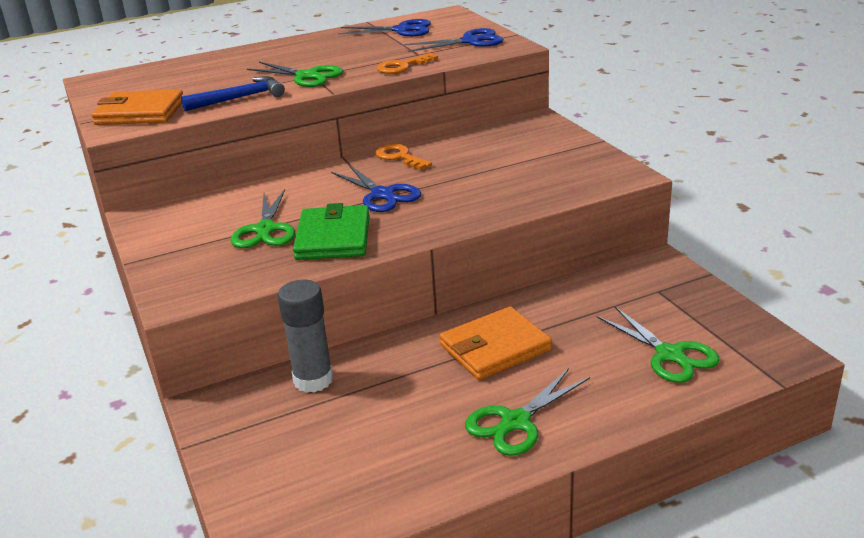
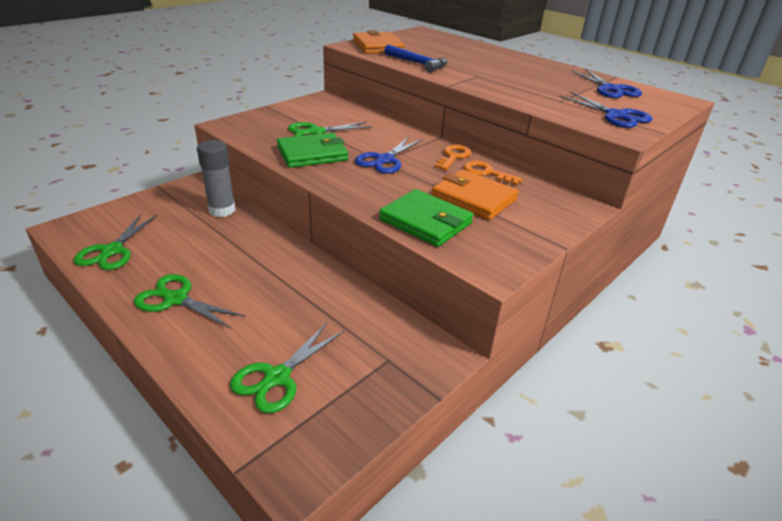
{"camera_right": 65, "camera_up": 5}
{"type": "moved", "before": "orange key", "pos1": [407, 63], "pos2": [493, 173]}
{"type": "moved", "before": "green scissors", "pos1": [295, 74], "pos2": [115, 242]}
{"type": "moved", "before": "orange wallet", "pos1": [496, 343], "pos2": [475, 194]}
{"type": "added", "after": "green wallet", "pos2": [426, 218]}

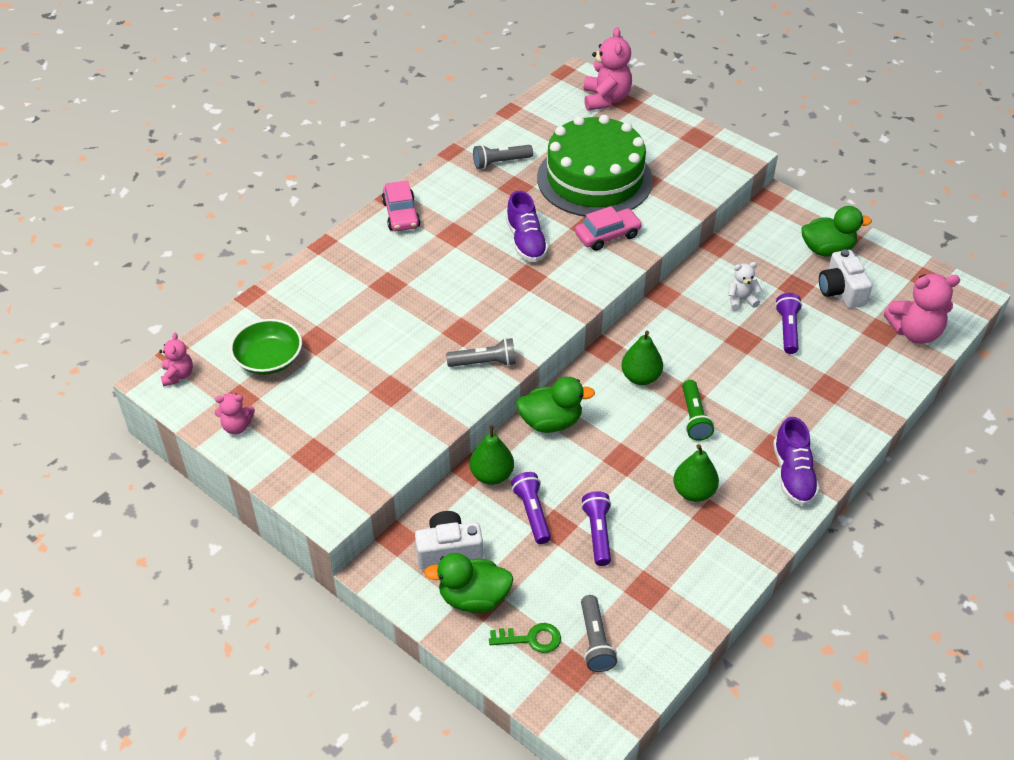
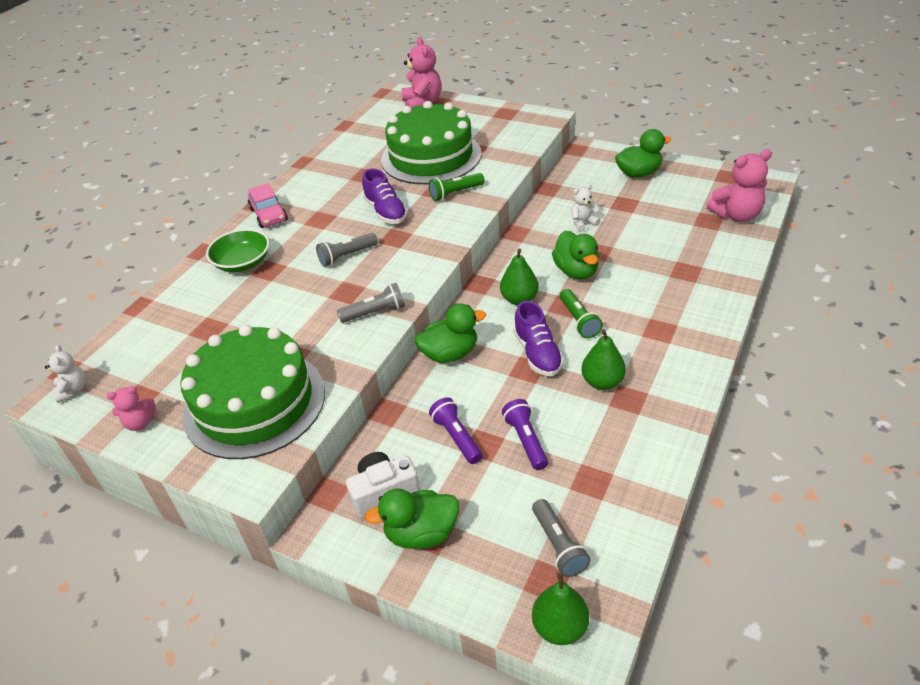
{"camera_right": -10, "camera_up": -5}
{"type": "moved", "before": "grey flashlight", "pos1": [503, 157], "pos2": [347, 250]}
{"type": "replaced", "before": "pink car", "after": "green flashlight", "pos1": [608, 228], "pos2": [457, 187]}
{"type": "removed", "before": "white camera", "pos1": [845, 278]}
{"type": "removed", "before": "purple flashlight", "pos1": [788, 323]}
{"type": "moved", "before": "green bowl", "pos1": [266, 347], "pos2": [237, 250]}
{"type": "recoloured", "before": "pink teddy bear", "after": "white teddy bear", "pos1": [176, 359], "pos2": [65, 374]}
{"type": "moved", "before": "purple shoe", "pos1": [796, 461], "pos2": [538, 338]}
{"type": "moved", "before": "green pear", "pos1": [492, 455], "pos2": [560, 609]}
{"type": "removed", "before": "green key", "pos1": [525, 638]}
{"type": "added", "after": "green duck", "pos2": [575, 255]}
{"type": "added", "after": "green cake", "pos2": [252, 392]}

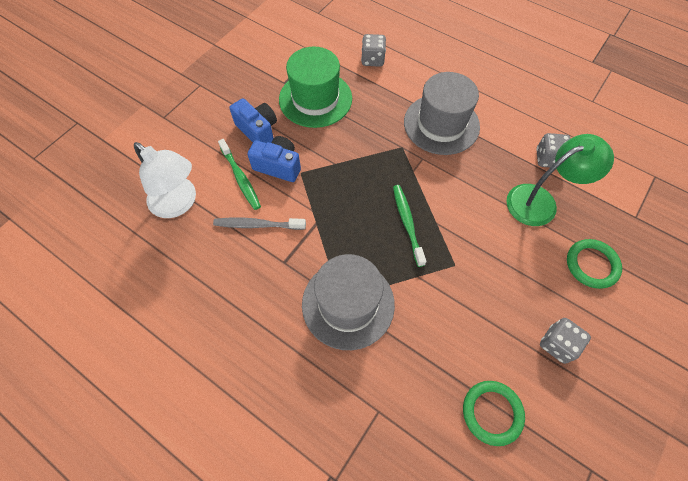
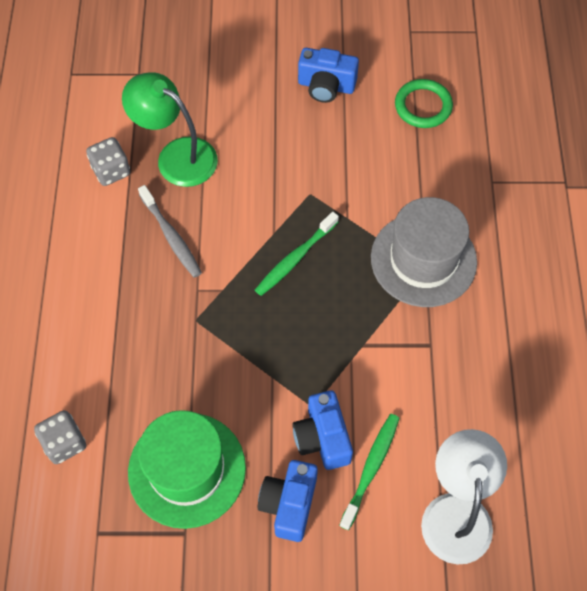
{"camera_right": -125, "camera_up": 0}
{"type": "removed", "before": "grey hat", "pos1": [442, 113]}
{"type": "moved", "before": "grey toothbrush", "pos1": [259, 224], "pos2": [170, 231]}
{"type": "removed", "before": "green ring", "pos1": [594, 264]}
{"type": "replaced", "before": "grey dice", "after": "blue camera", "pos1": [565, 341], "pos2": [328, 75]}

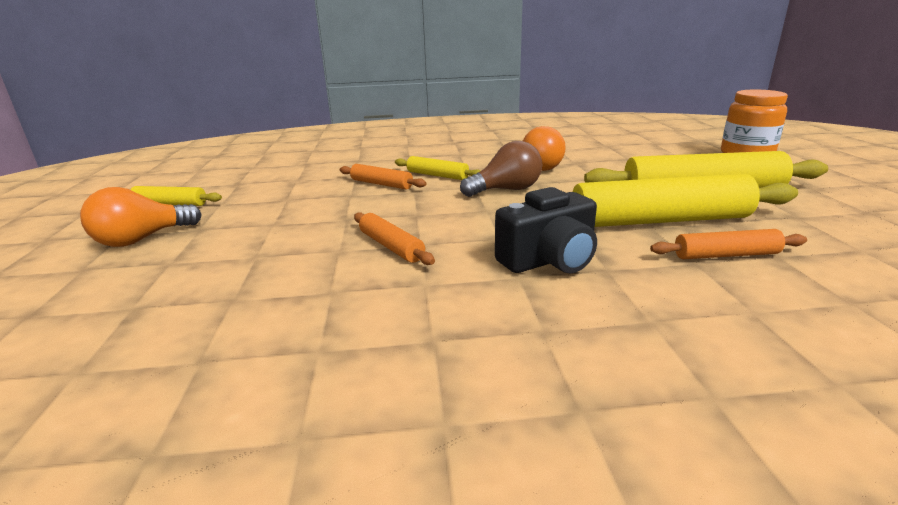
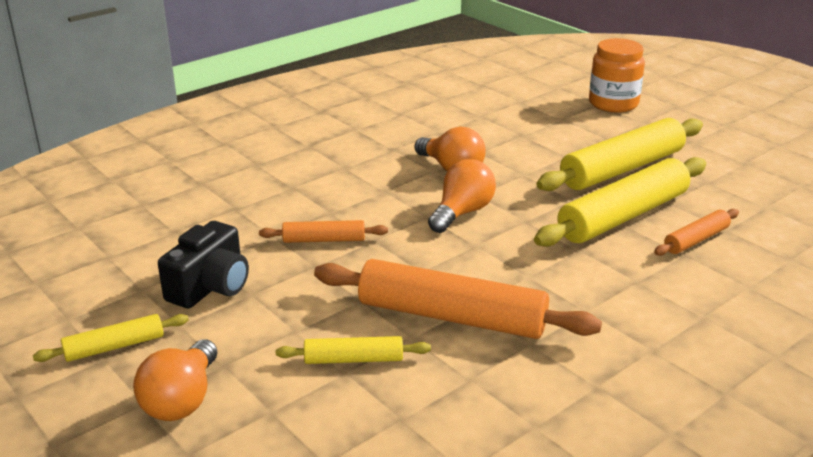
{"camera_right": -35, "camera_up": 5}
{"type": "recoloured", "before": "brown light bulb", "after": "orange light bulb", "pos1": [501, 169], "pos2": [462, 196]}
{"type": "moved", "before": "yellow rolling pin", "pos1": [437, 168], "pos2": [353, 350]}
{"type": "moved", "before": "black camera", "pos1": [546, 230], "pos2": [203, 264]}
{"type": "resized", "before": "orange rolling pin", "pos1": [394, 238], "pos2": [458, 299], "scale": 2.02}

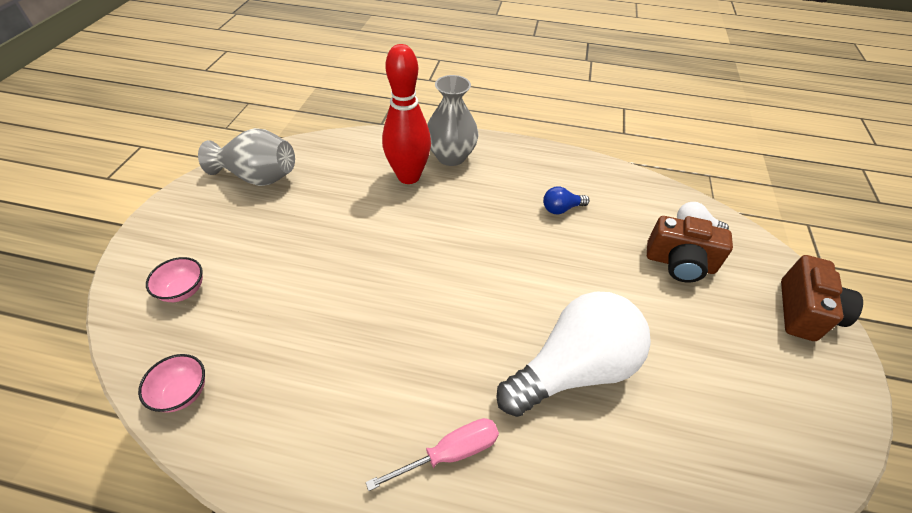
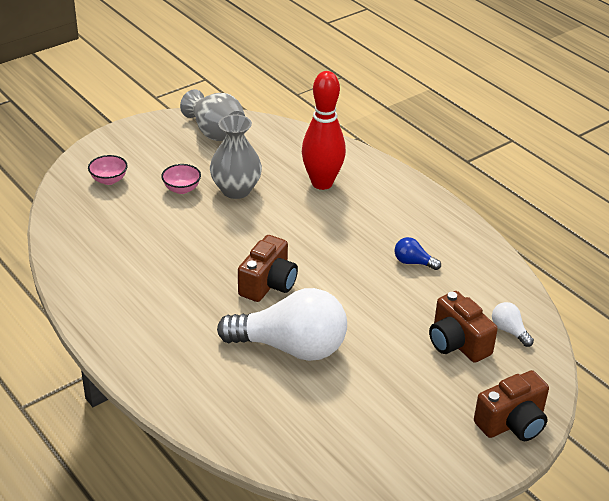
{"camera_right": 40, "camera_up": -10}
{"type": "moved", "before": "grey vase", "pos1": [453, 120], "pos2": [236, 157]}
{"type": "moved", "before": "pink bowl", "pos1": [171, 383], "pos2": [181, 179]}
{"type": "removed", "before": "pink screwdriver", "pos1": [432, 454]}
{"type": "added", "after": "brown camera", "pos2": [268, 268]}

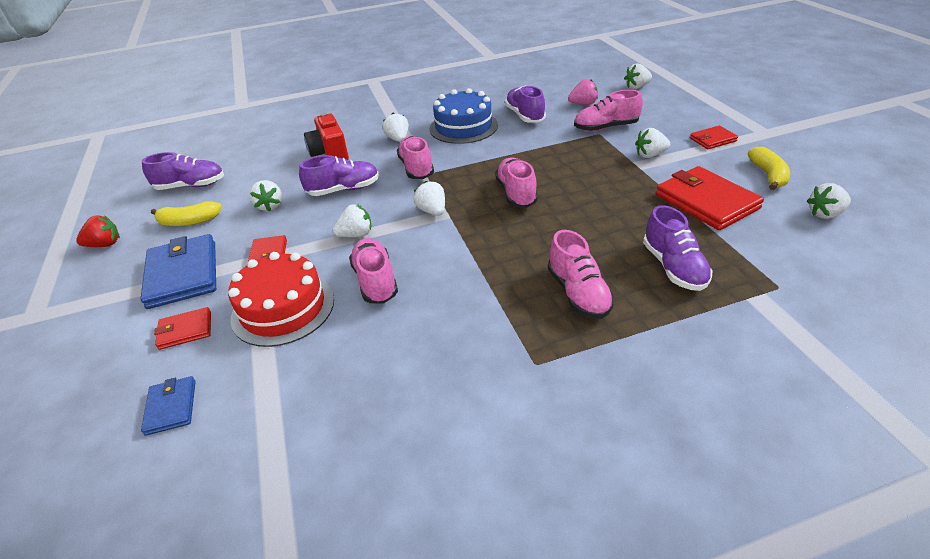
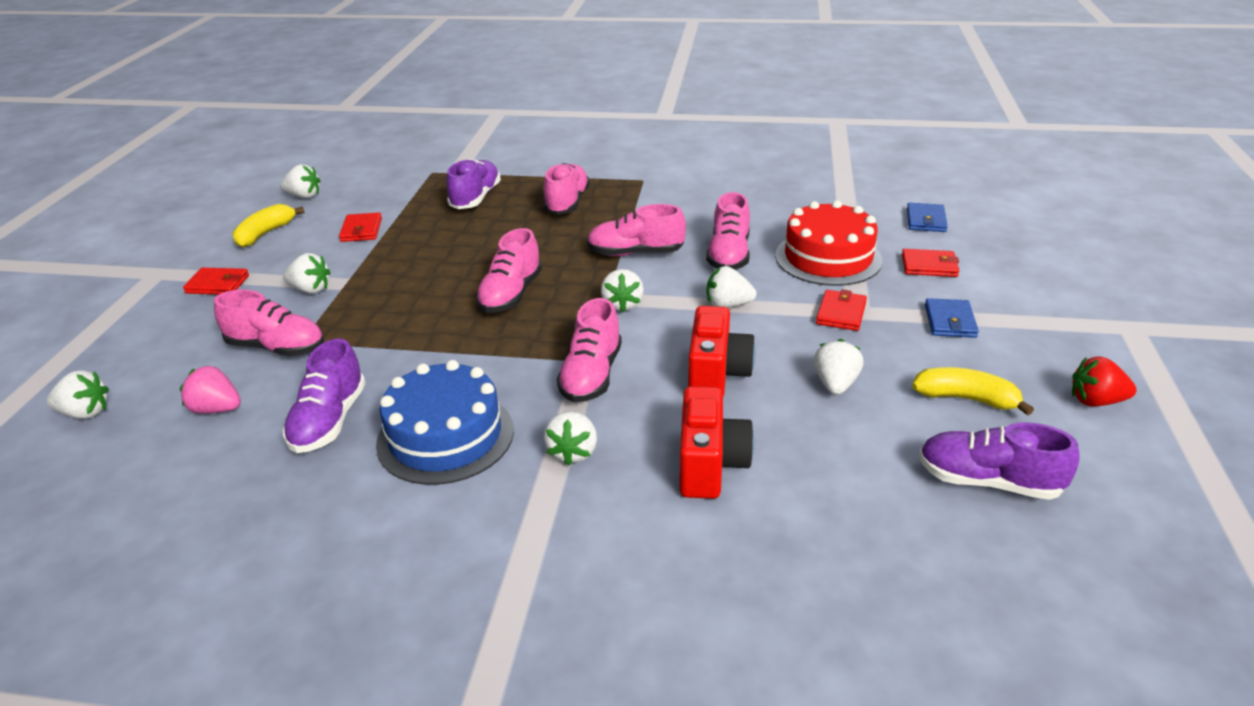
{"camera_right": -155, "camera_up": -5}
{"type": "replaced", "before": "purple shoe", "after": "red camera", "pos1": [339, 175], "pos2": [722, 351]}
{"type": "resized", "before": "red wallet", "pos1": [710, 198], "pos2": [360, 227], "scale": 0.52}
{"type": "resized", "before": "blue wallet", "pos1": [178, 271], "pos2": [952, 318], "scale": 0.52}
{"type": "added", "after": "pink shoe", "pos2": [636, 230]}

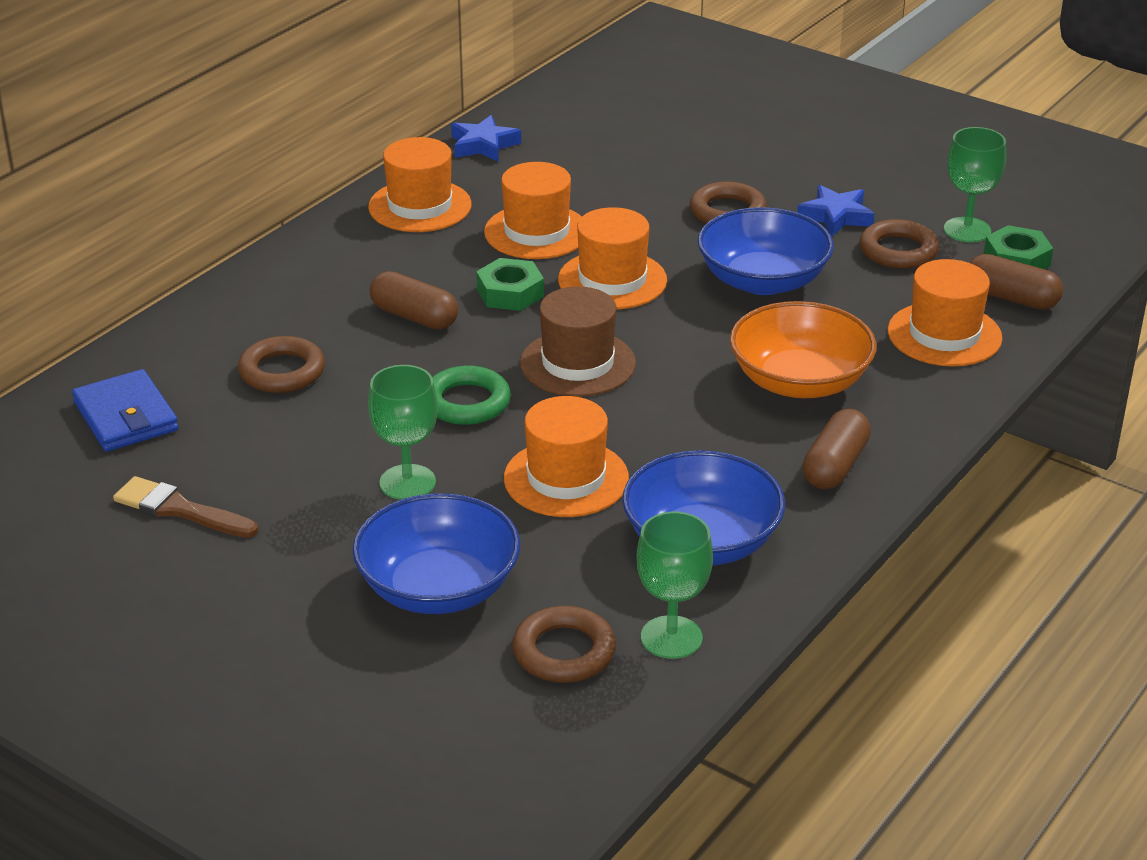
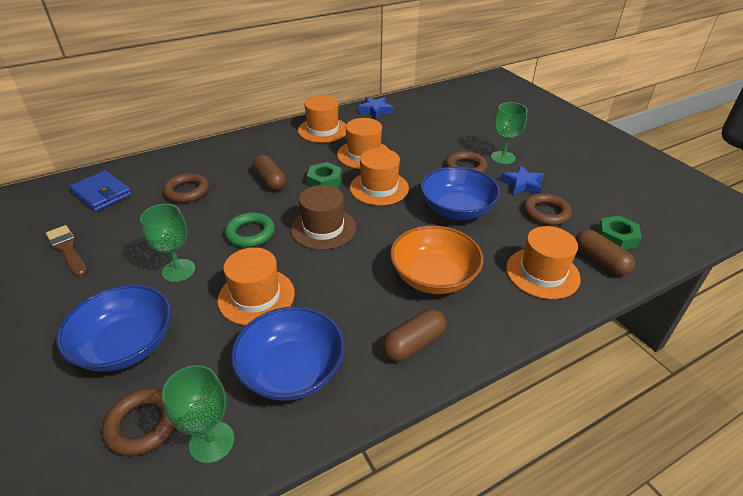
{"camera_right": 25, "camera_up": 5}
{"type": "moved", "before": "green goblet", "pos1": [975, 185], "pos2": [509, 133]}
{"type": "turned", "before": "blue wallet", "pos1": [125, 410], "pos2": [100, 191], "turn": -45}

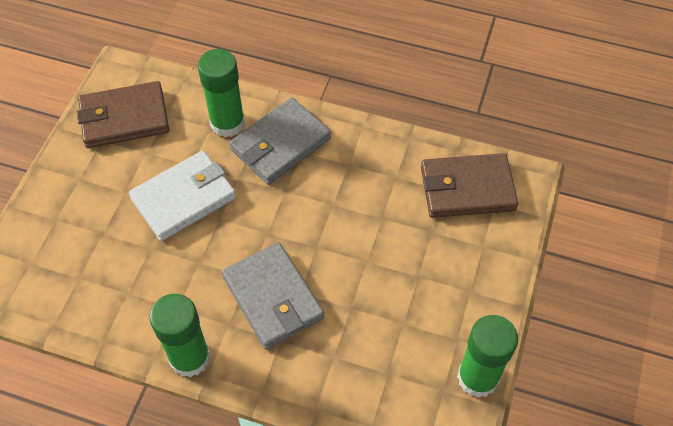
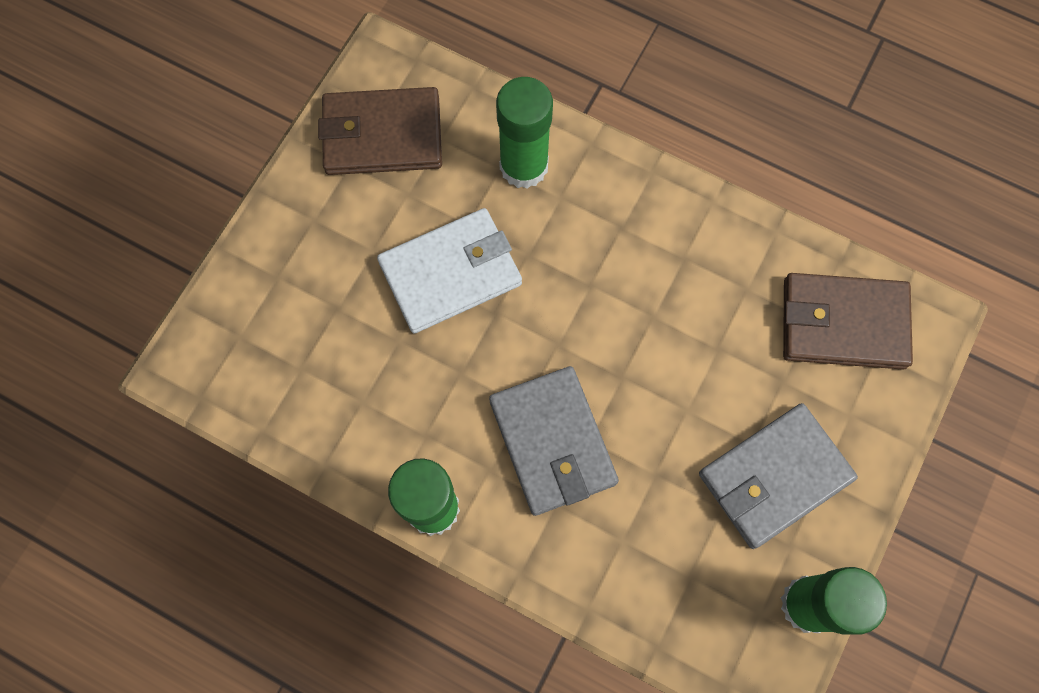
{"camera_right": 10, "camera_up": 15}
{"type": "moved", "before": "grey wallet", "pos1": [280, 141], "pos2": [778, 476]}

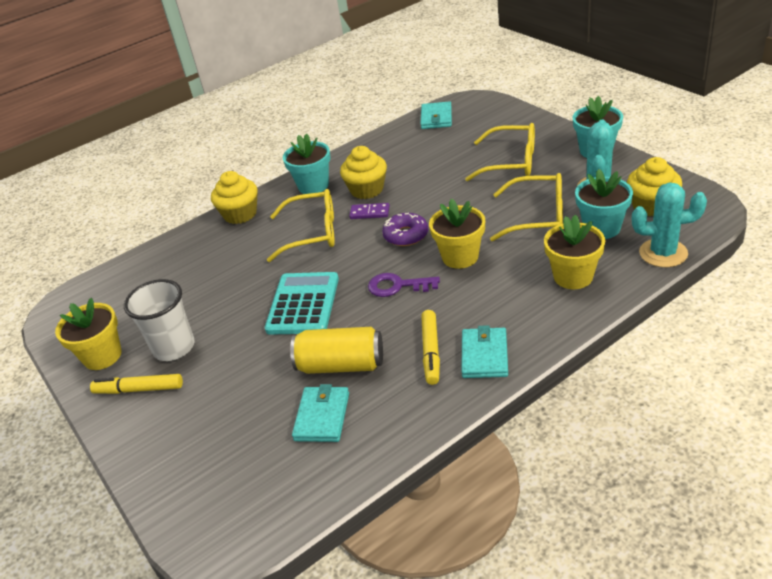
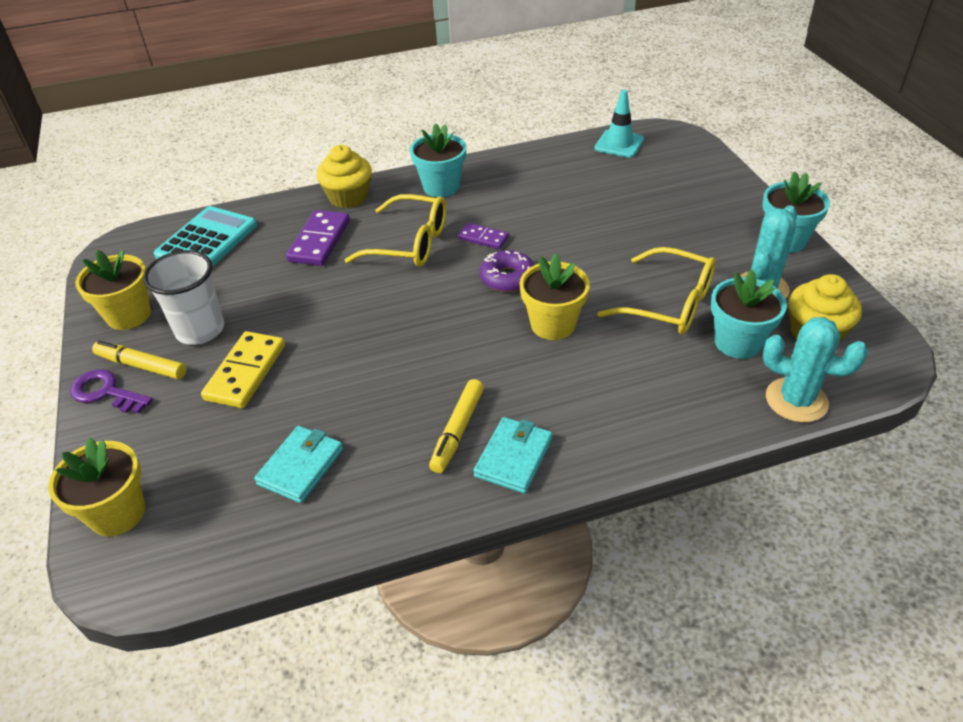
{"camera_right": 15, "camera_up": 5}
{"type": "replaced", "before": "turquoise wallet", "after": "turquoise traffic cone", "pos1": [436, 115], "pos2": [619, 124]}
{"type": "removed", "before": "yellow glasses", "pos1": [500, 152]}
{"type": "removed", "before": "yellow cupcake", "pos1": [363, 172]}
{"type": "moved", "before": "yellow flower pot", "pos1": [574, 251], "pos2": [96, 487]}
{"type": "moved", "before": "turquoise calculator", "pos1": [302, 303], "pos2": [205, 236]}
{"type": "moved", "before": "purple key", "pos1": [404, 285], "pos2": [111, 391]}
{"type": "removed", "before": "yellow can", "pos1": [336, 350]}
{"type": "added", "after": "purple domino", "pos2": [318, 238]}
{"type": "added", "after": "yellow domino", "pos2": [243, 369]}

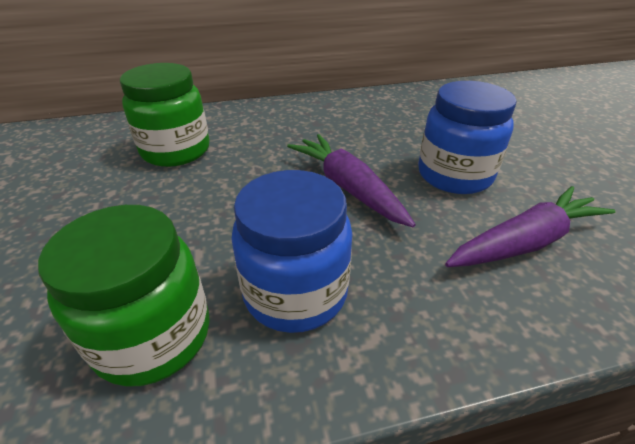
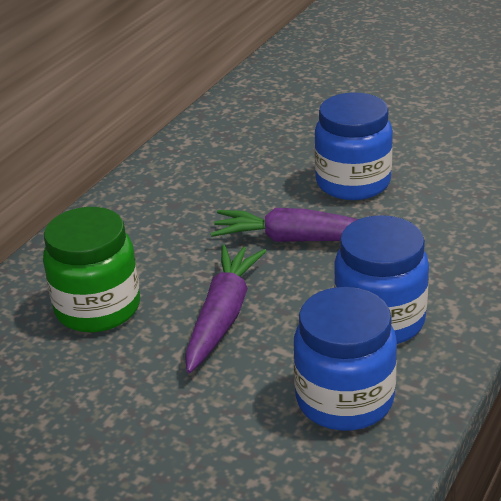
{"camera_right": -45, "camera_up": -5}
{"type": "moved", "before": "purple carrot", "pos1": [530, 226], "pos2": [225, 309]}
{"type": "recoloured", "before": "green jar", "after": "blue jar", "pos1": [124, 296], "pos2": [345, 358]}

